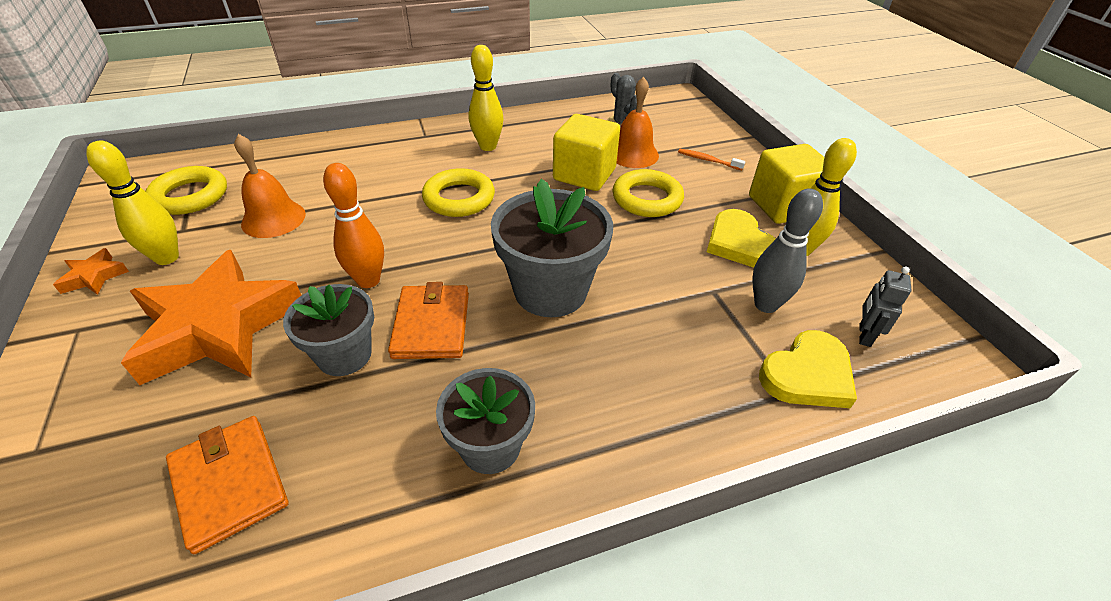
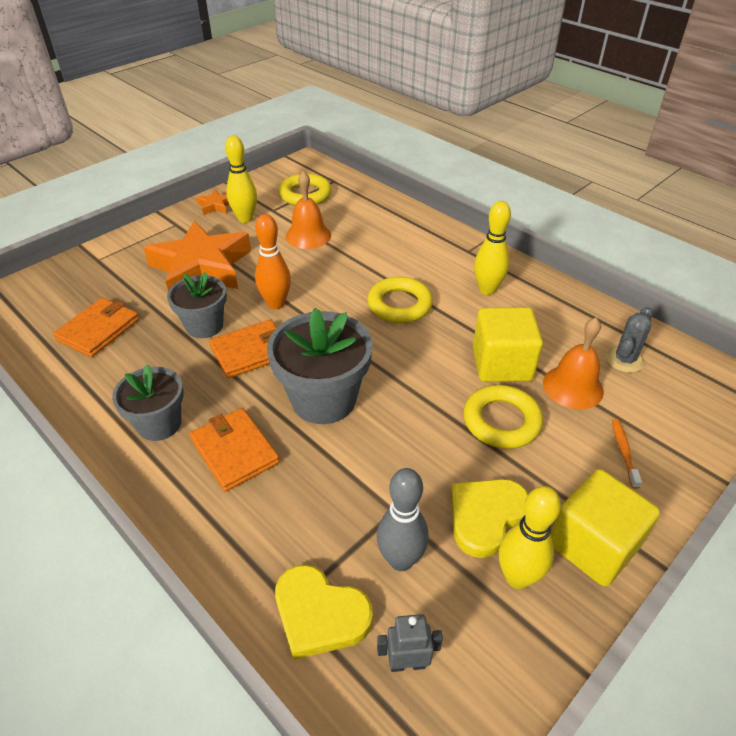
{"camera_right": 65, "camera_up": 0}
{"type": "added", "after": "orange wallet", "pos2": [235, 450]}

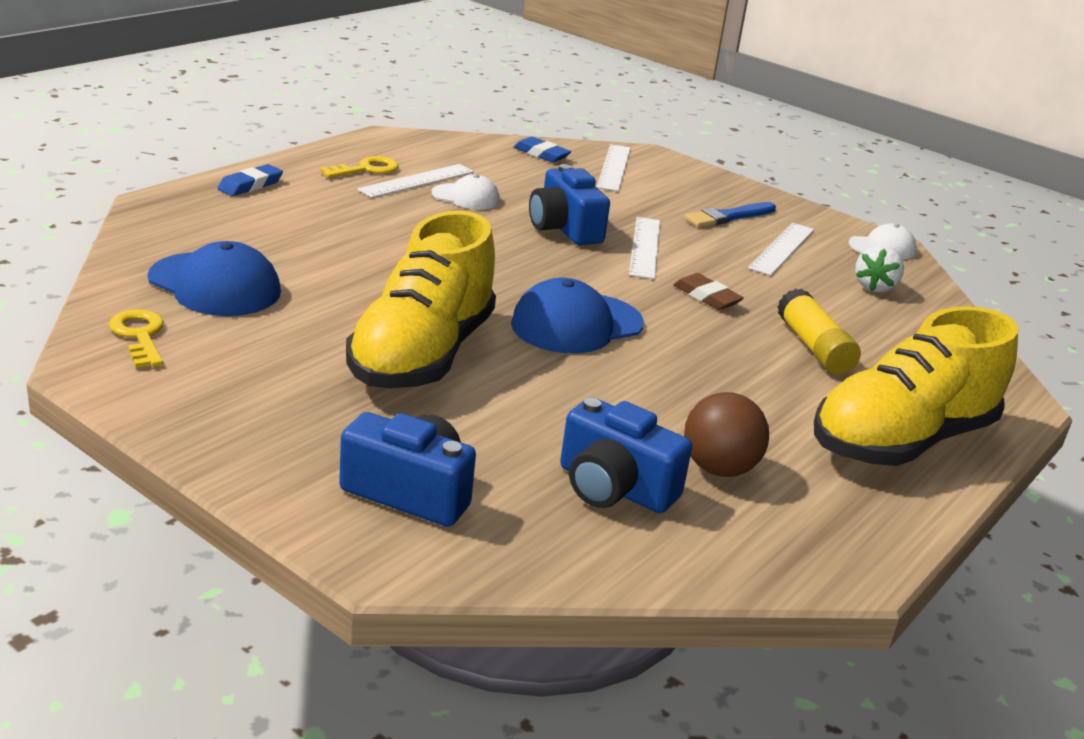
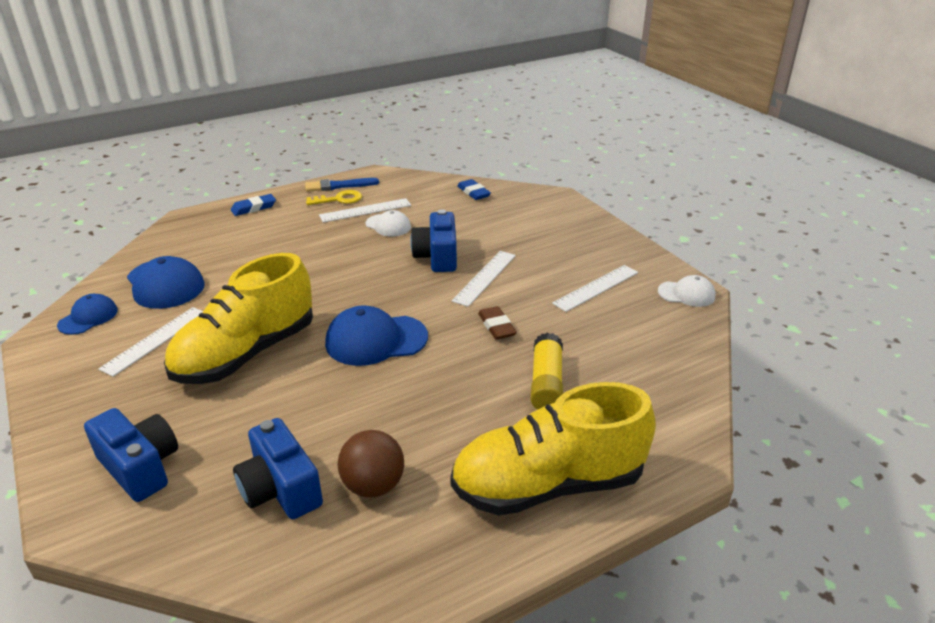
{"camera_right": 25, "camera_up": 5}
{"type": "moved", "before": "white ruler", "pos1": [614, 167], "pos2": [150, 342]}
{"type": "moved", "before": "blue brush", "pos1": [730, 214], "pos2": [342, 185]}
{"type": "removed", "before": "white strawberry", "pos1": [879, 269]}
{"type": "replaced", "before": "yellow key", "after": "blue cap", "pos1": [136, 338], "pos2": [87, 314]}

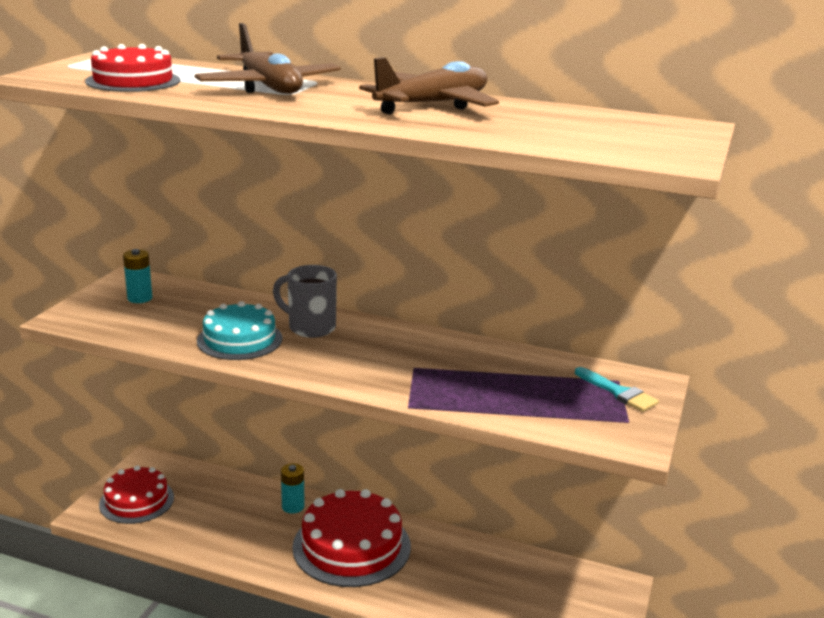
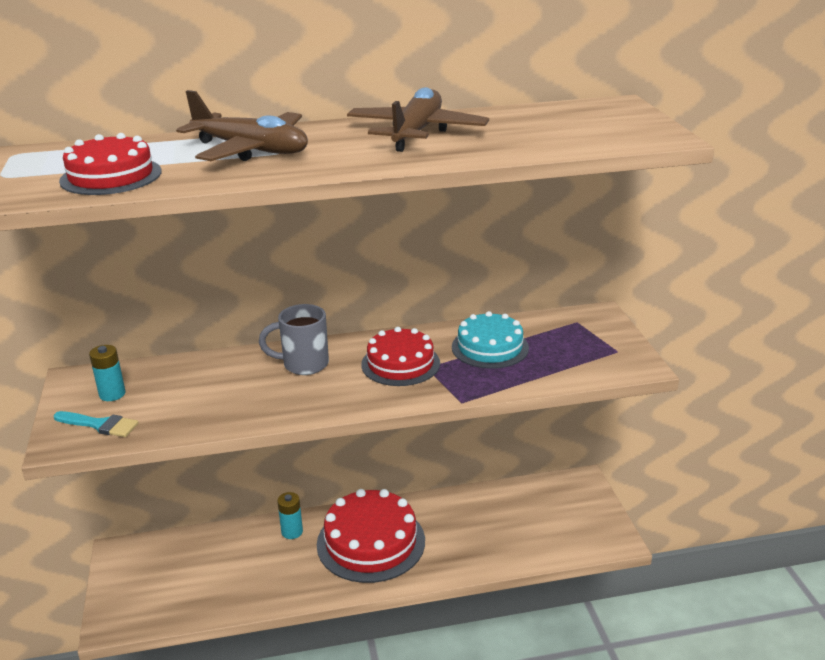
{"camera_right": -30, "camera_up": 5}
{"type": "moved", "before": "turquoise cake", "pos1": [239, 330], "pos2": [490, 340]}
{"type": "moved", "before": "turquoise brush", "pos1": [617, 389], "pos2": [96, 424]}
{"type": "moved", "before": "red cake", "pos1": [136, 494], "pos2": [400, 356]}

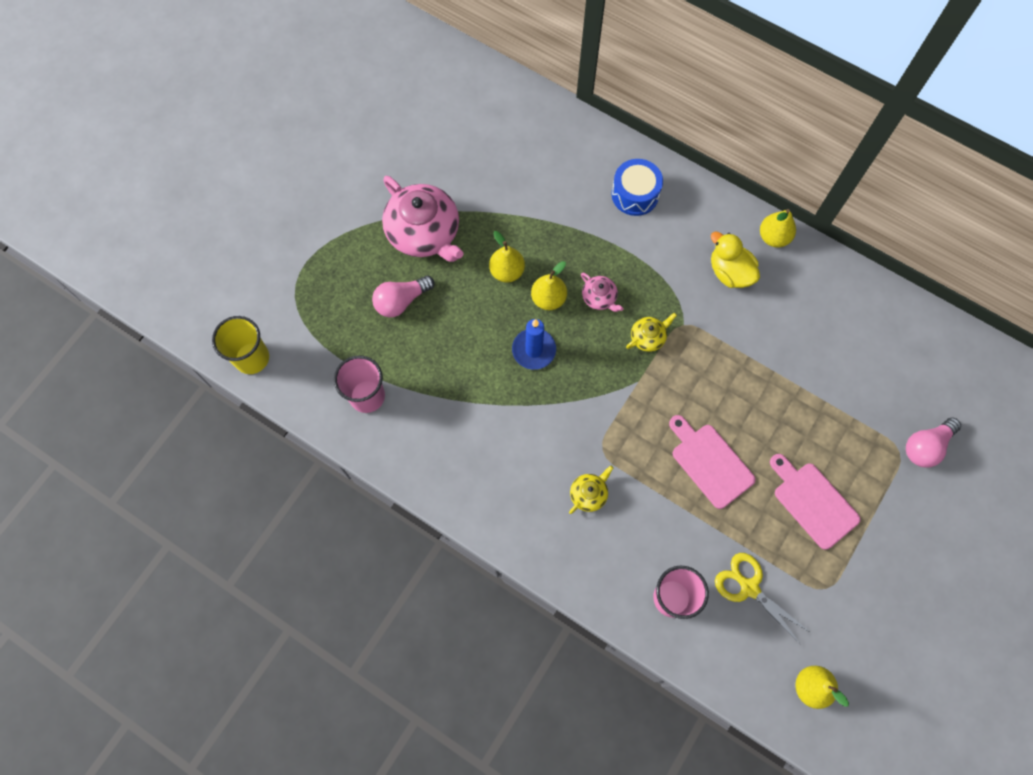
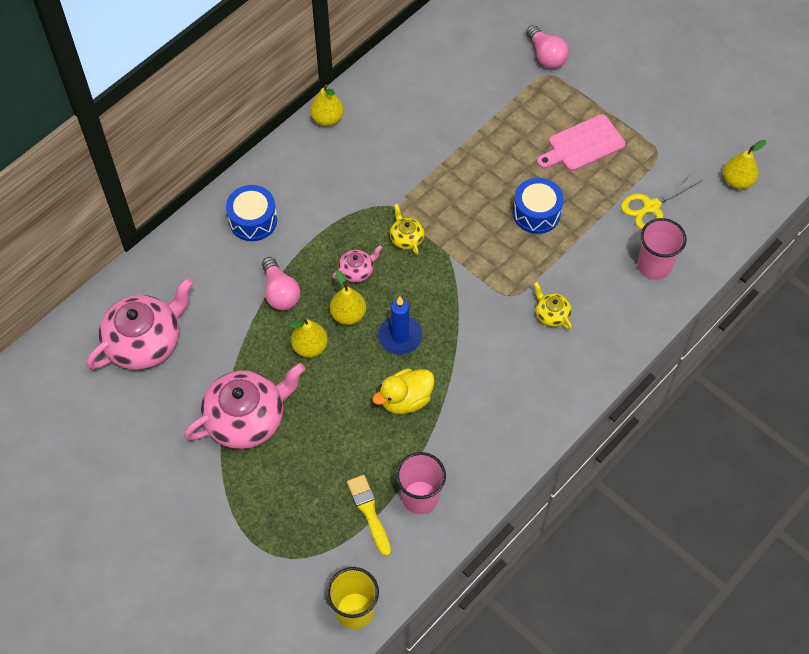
{"camera_right": -80, "camera_up": -10}
{"type": "moved", "before": "yellow duck", "pos1": [735, 259], "pos2": [403, 391]}
{"type": "moved", "before": "pink light bulb", "pos1": [403, 296], "pos2": [281, 283]}
{"type": "replaced", "before": "pink cutting board", "after": "blue drum", "pos1": [712, 462], "pos2": [538, 206]}
{"type": "added", "after": "pink teapot", "pos2": [140, 324]}
{"type": "added", "after": "yellow brush", "pos2": [369, 515]}

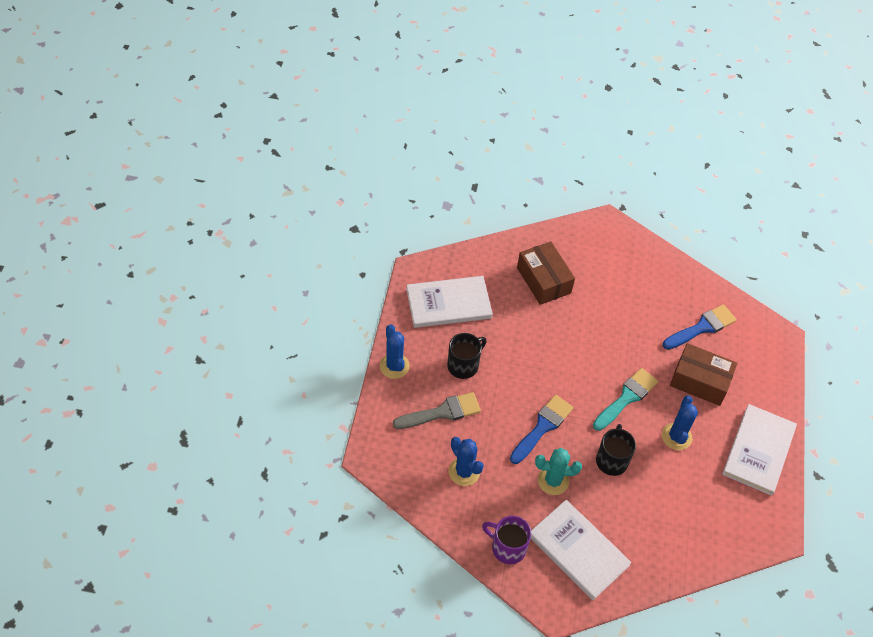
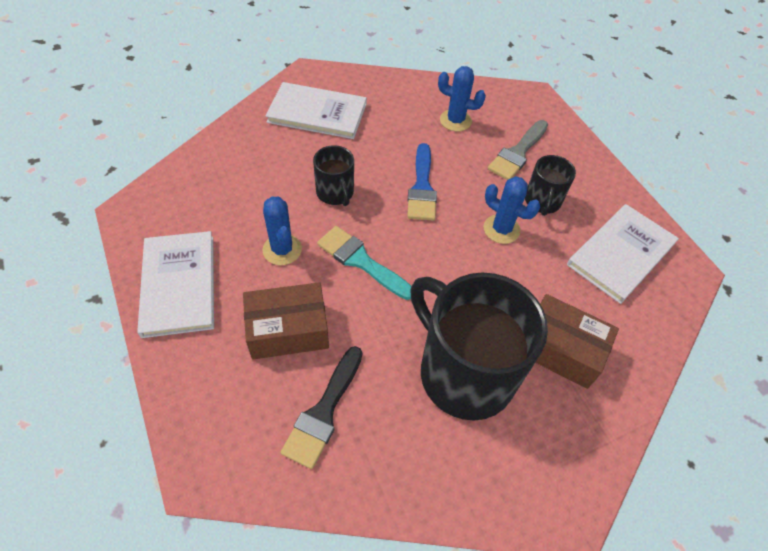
{"camera_right": 145, "camera_up": 0}
{"type": "recoloured", "before": "blue brush", "after": "black brush", "pos1": [700, 327], "pos2": [321, 407]}
{"type": "moved", "before": "blue cactus", "pos1": [395, 352], "pos2": [511, 210]}
{"type": "turned", "before": "turquoise brush", "pos1": [625, 399], "pos2": [364, 263], "turn": 120}
{"type": "removed", "before": "turquoise cactus", "pos1": [558, 471]}
{"type": "removed", "before": "purple mug", "pos1": [506, 540]}
{"type": "added", "after": "black mug", "pos2": [479, 346]}

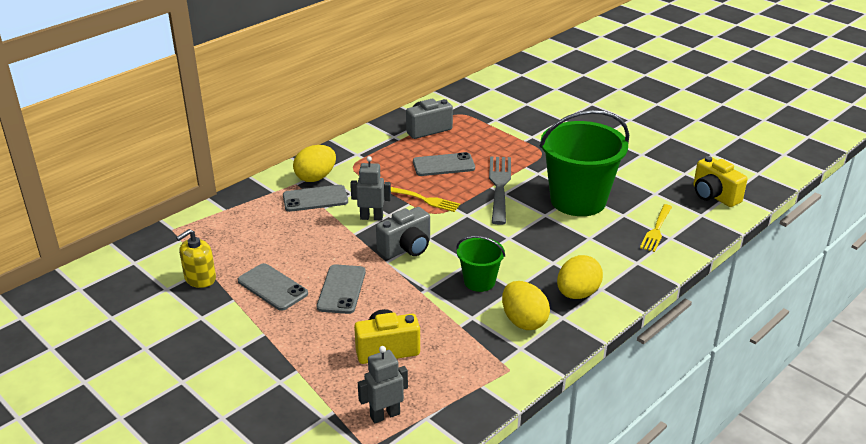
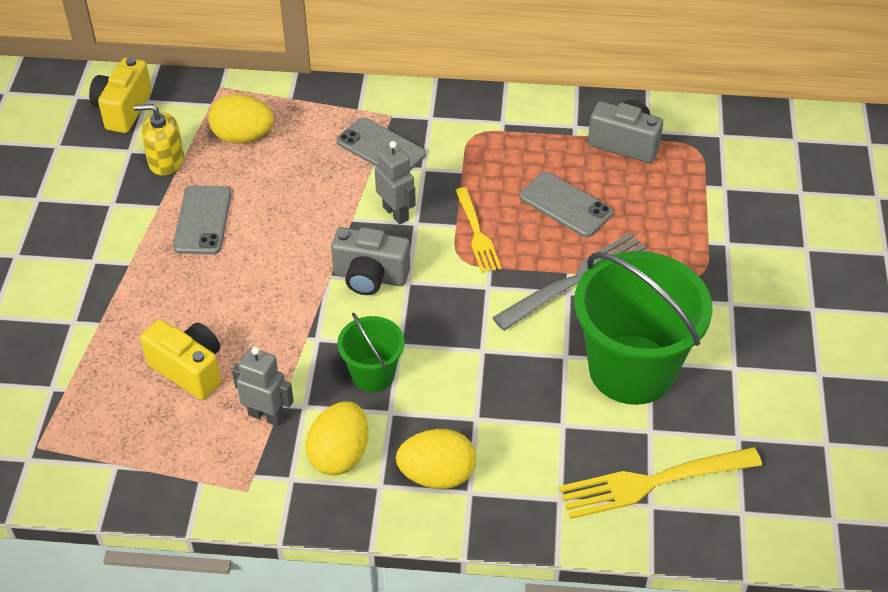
{"camera_right": 50, "camera_up": 15}
{"type": "moved", "before": "yellow egg", "pos1": [314, 163], "pos2": [241, 118]}
{"type": "moved", "before": "yellow camera", "pos1": [720, 181], "pos2": [120, 95]}
{"type": "resized", "before": "yellow fork", "pos1": [656, 228], "pos2": [660, 483], "scale": 1.57}
{"type": "removed", "before": "grey phone", "pos1": [341, 289]}
{"type": "moved", "before": "grey robot", "pos1": [383, 384], "pos2": [263, 386]}

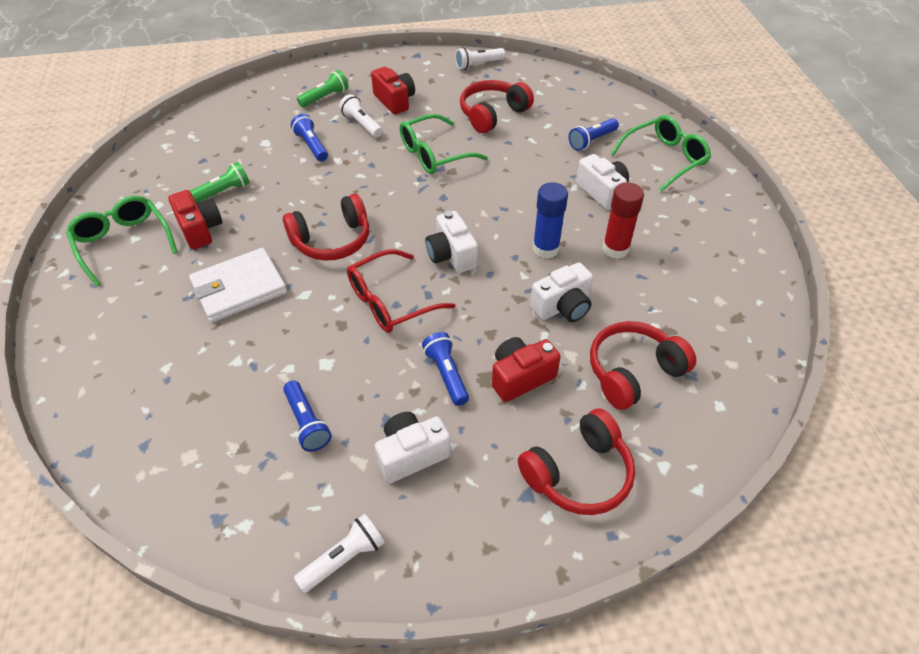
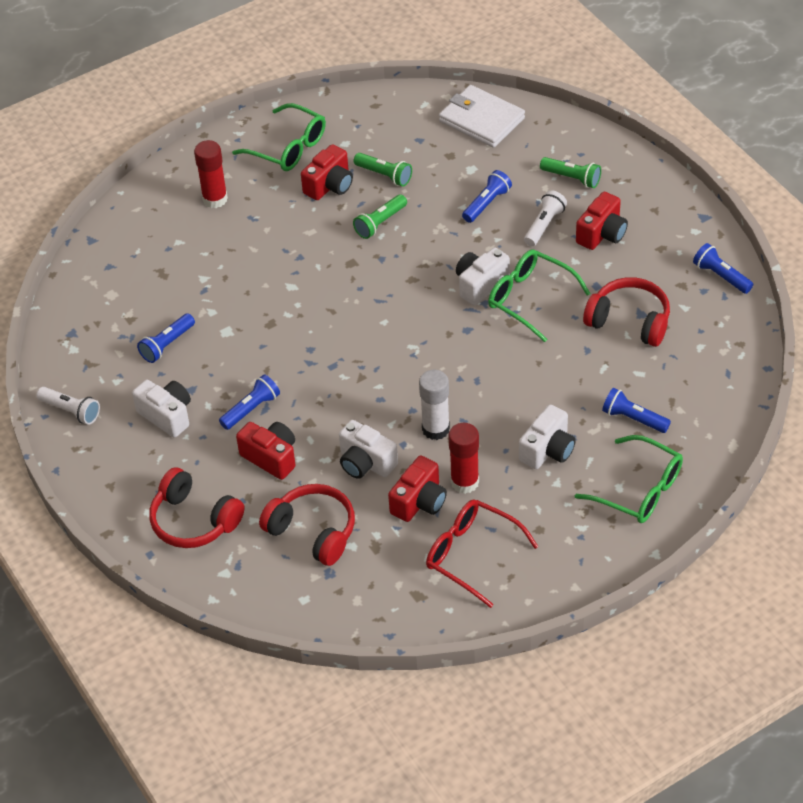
{"camera_right": 70, "camera_up": 0}
{"type": "recoloured", "before": "white flashlight", "after": "blue flashlight", "pos1": [480, 58], "pos2": [723, 268]}
{"type": "recoloured", "before": "blue glue stick", "after": "white glue stick", "pos1": [550, 220], "pos2": [434, 405]}
{"type": "removed", "before": "red headphones", "pos1": [326, 227]}
{"type": "turned", "before": "green glasses", "pos1": [122, 241], "pos2": [279, 137], "turn": 90}
{"type": "moved", "before": "white camera", "pos1": [452, 242], "pos2": [483, 276]}
{"type": "moved", "before": "white wallet", "pos1": [238, 285], "pos2": [482, 116]}
{"type": "moved", "before": "red glasses", "pos1": [401, 291], "pos2": [482, 553]}
{"type": "added", "after": "red glue stick", "pos2": [211, 174]}
{"type": "added", "after": "green flashlight", "pos2": [380, 216]}
{"type": "added", "after": "red camera", "pos2": [417, 488]}

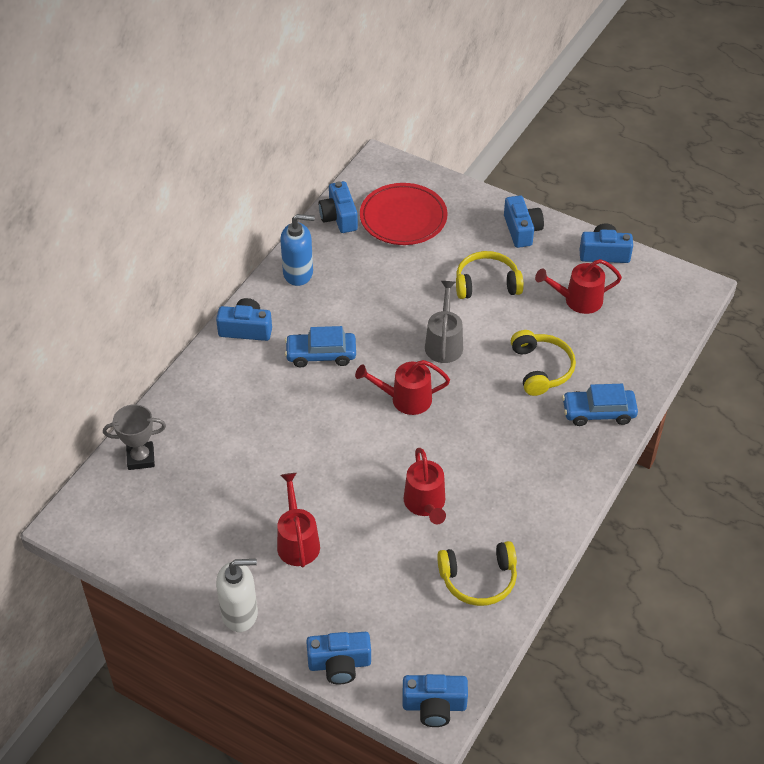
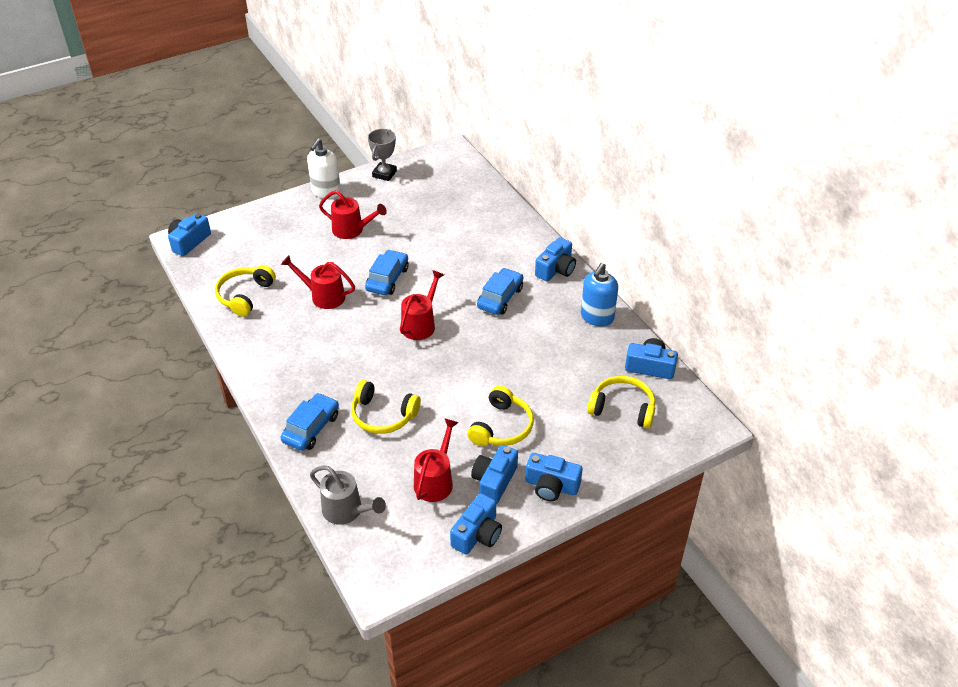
{"camera_right": 120, "camera_up": -5}
{"type": "replaced", "before": "red plate", "after": "yellow headphones", "pos1": [404, 214], "pos2": [621, 402]}
{"type": "moved", "before": "grey watering can", "pos1": [444, 322], "pos2": [348, 495]}
{"type": "moved", "before": "grey trophy", "pos1": [134, 437], "pos2": [382, 155]}
{"type": "moved", "before": "blue camera", "pos1": [338, 658], "pos2": [494, 474]}
{"type": "added", "after": "blue car", "pos2": [387, 272]}

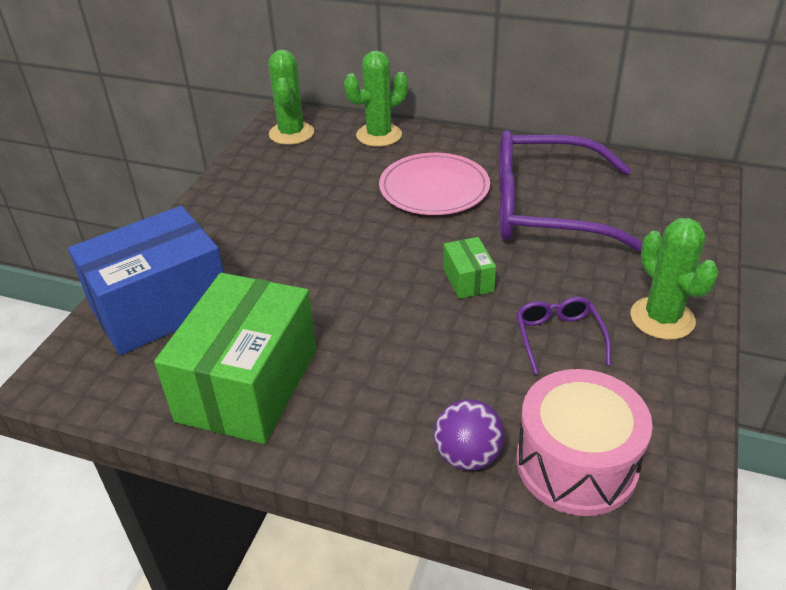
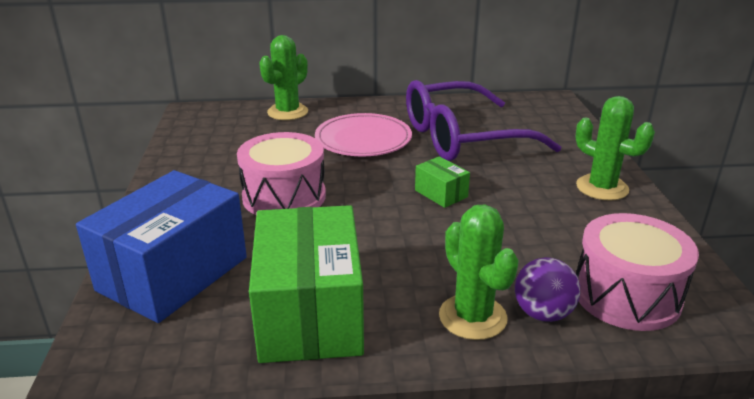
{"camera_right": -25, "camera_up": -10}
{"type": "moved", "before": "green cactus", "pos1": [291, 97], "pos2": [479, 272]}
{"type": "removed", "before": "purple glasses", "pos1": [563, 335]}
{"type": "added", "after": "pink drum", "pos2": [281, 173]}

